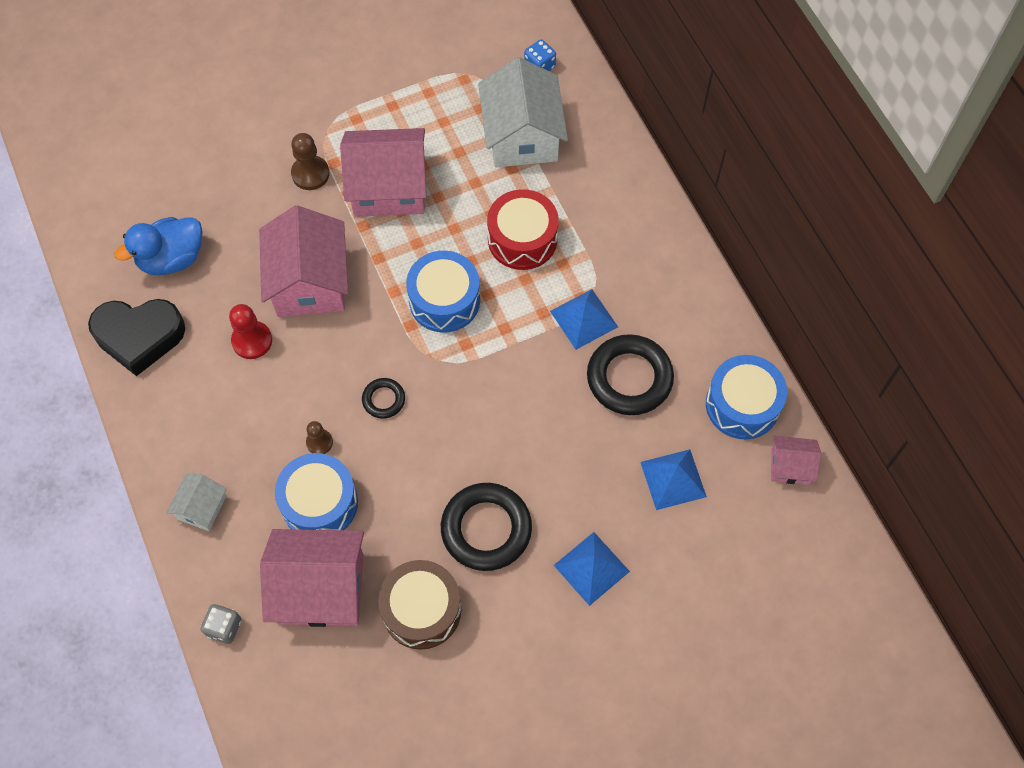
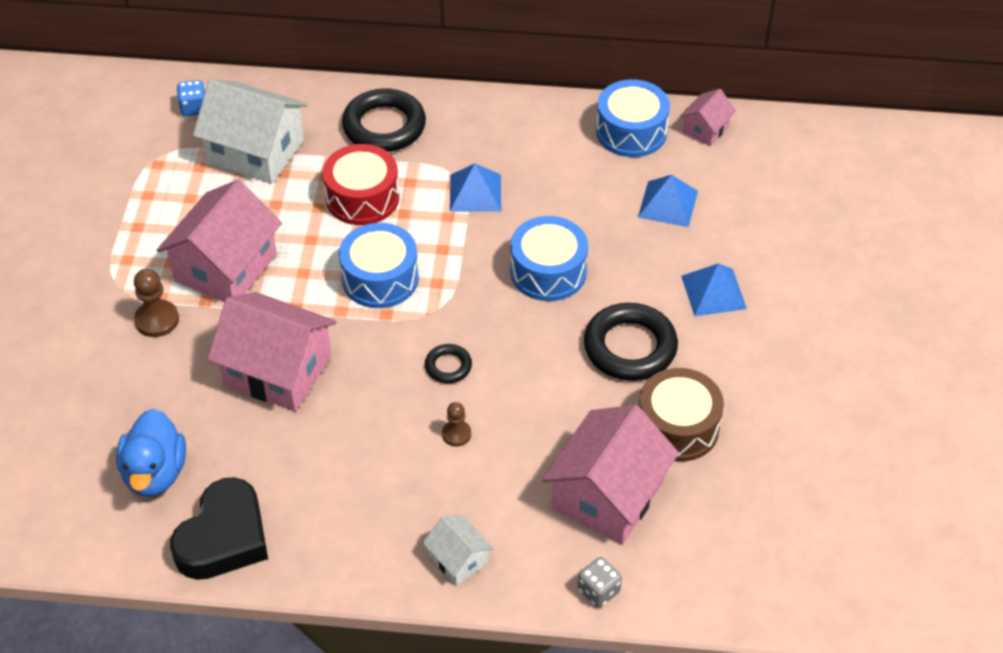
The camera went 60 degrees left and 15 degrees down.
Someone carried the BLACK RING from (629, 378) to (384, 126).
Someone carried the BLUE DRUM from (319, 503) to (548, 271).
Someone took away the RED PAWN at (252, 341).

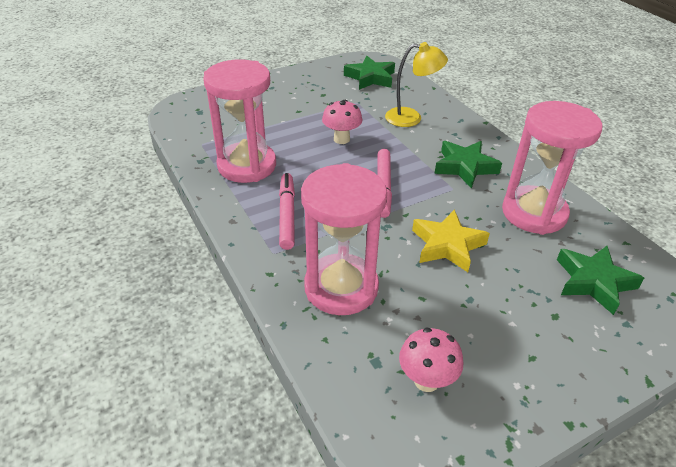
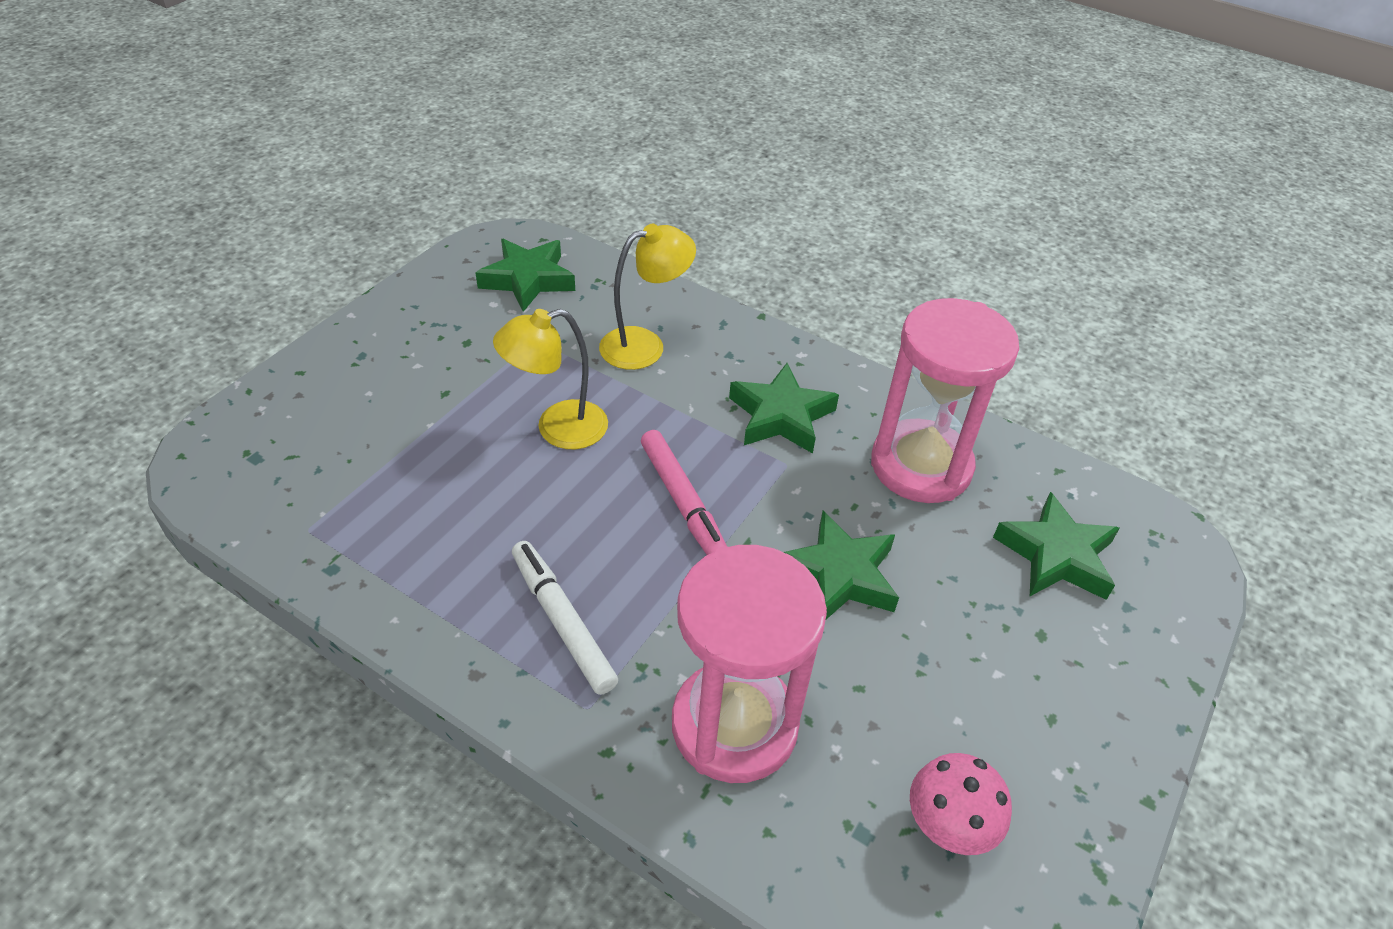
The camera went 30 degrees left and 5 degrees up.
Someone swapped the PINK MUSHROOM at (341, 139) for the YELLOW LAMP at (558, 429).
Someone repainted the PINK MARKER at (287, 215), which became the WHITE MARKER at (562, 622).
Someone repainted the YELLOW STAR at (447, 245), which became the GREEN STAR at (839, 575).
Someone took away the PINK HOURGLASS at (247, 165).

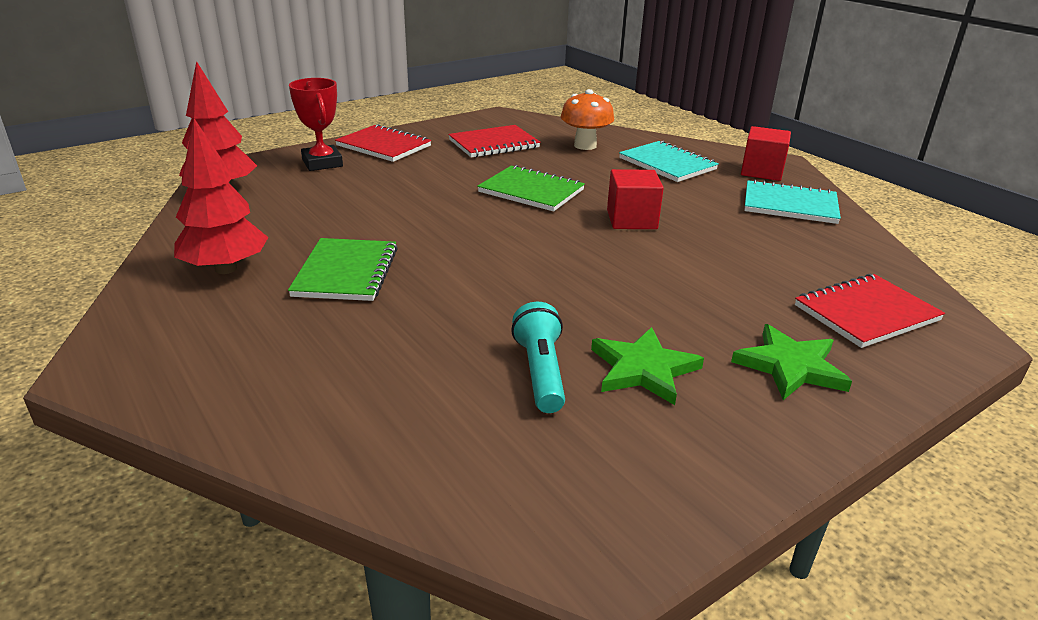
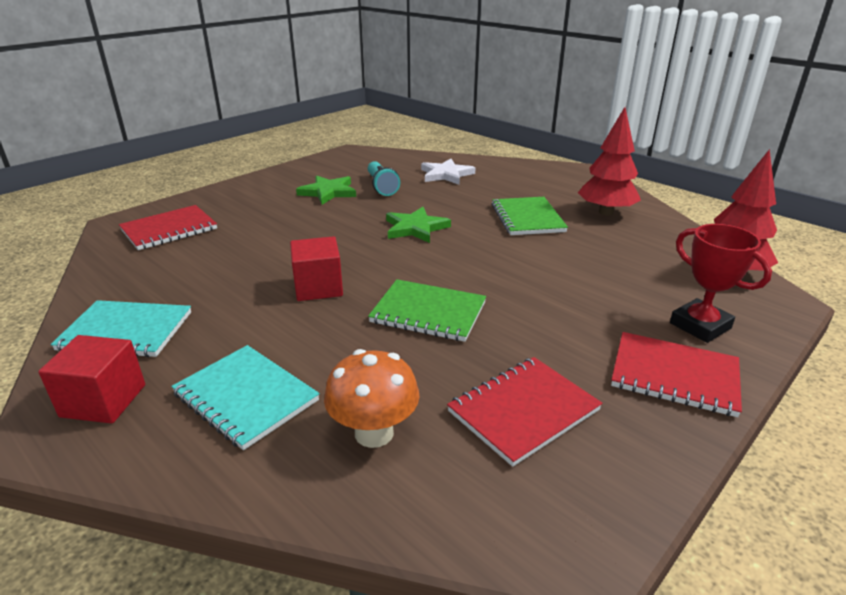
The camera went 170 degrees right and 0 degrees up.
Someone carried the GREEN STAR from (790, 366) to (415, 228).
Someone put down the WHITE STAR at (446, 174).

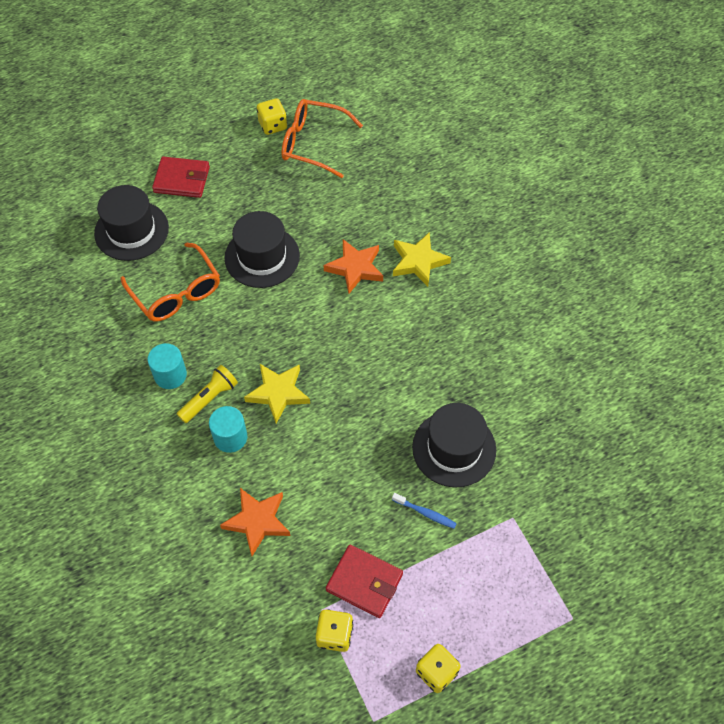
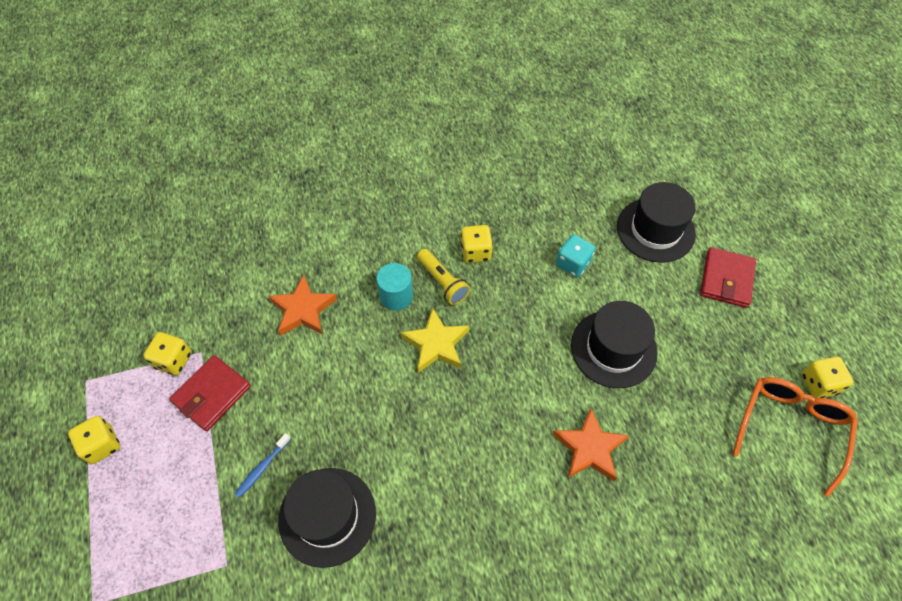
The camera went 100 degrees right and 0 degrees up.
Someone swapped the TURQUOISE CYLINDER at (170, 375) for the YELLOW DICE at (475, 252).
Someone swapped the ORANGE GLASSES at (176, 292) for the TURQUOISE DICE at (573, 264).
Someone took away the YELLOW STAR at (418, 262).

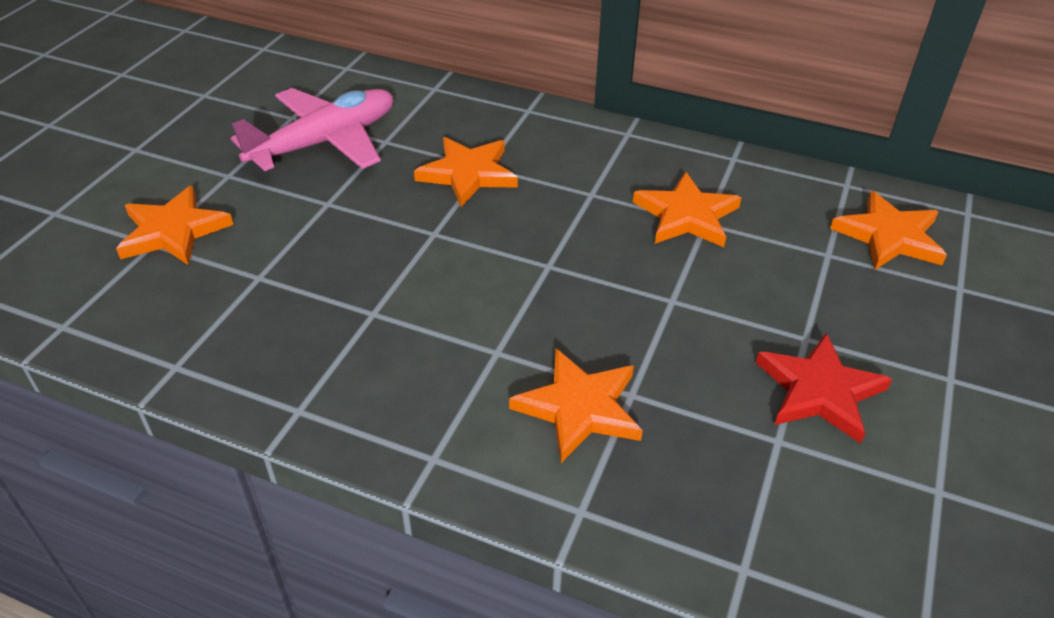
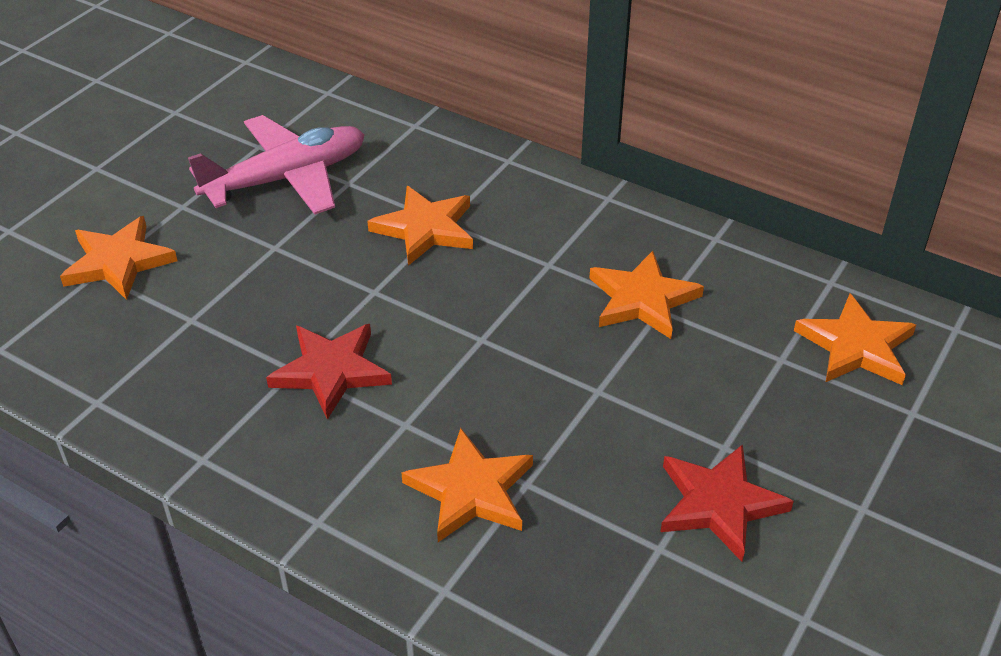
The camera went 10 degrees right and 0 degrees up.
Someone put down the RED STAR at (331, 371).

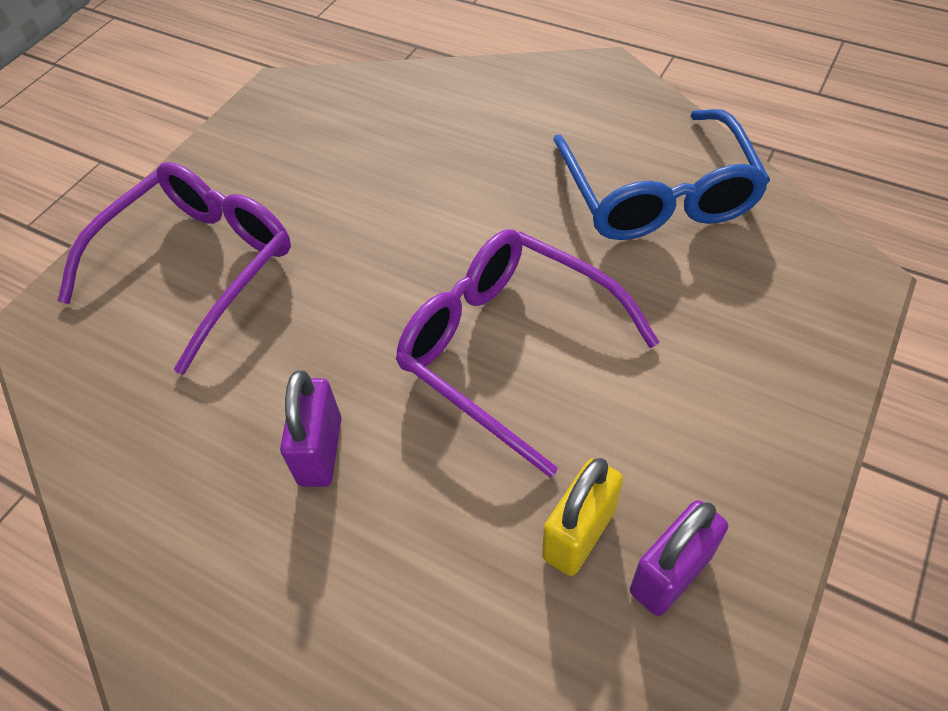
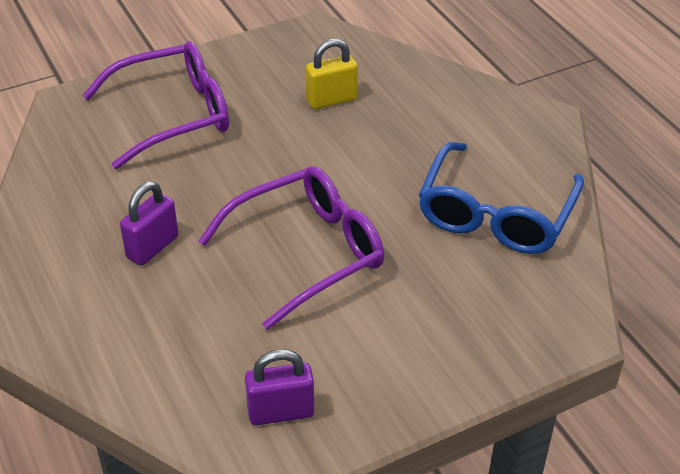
The camera went 30 degrees right and 10 degrees down.
Someone rotated the PURPLE GLASSES at (509, 350) by 75 degrees clockwise.
Someone carried the YELLOW PADLOCK from (579, 534) to (331, 100).

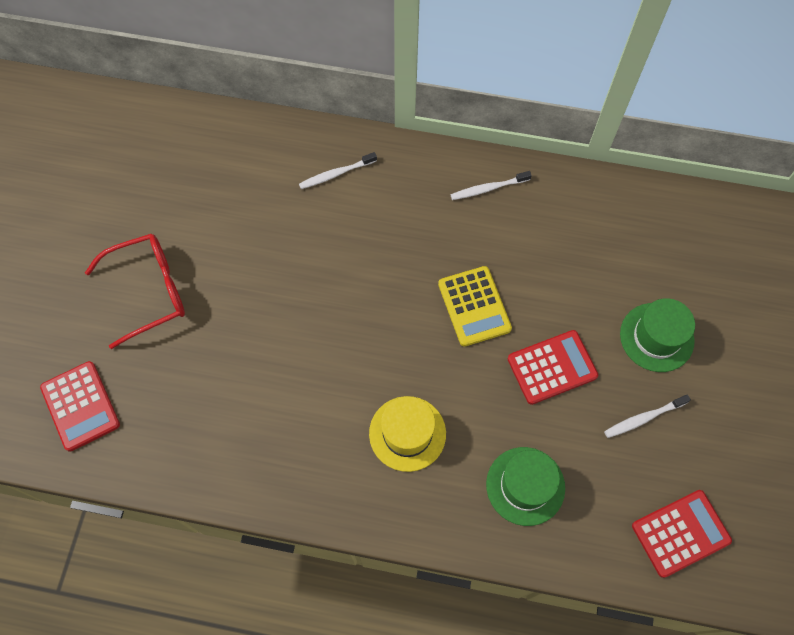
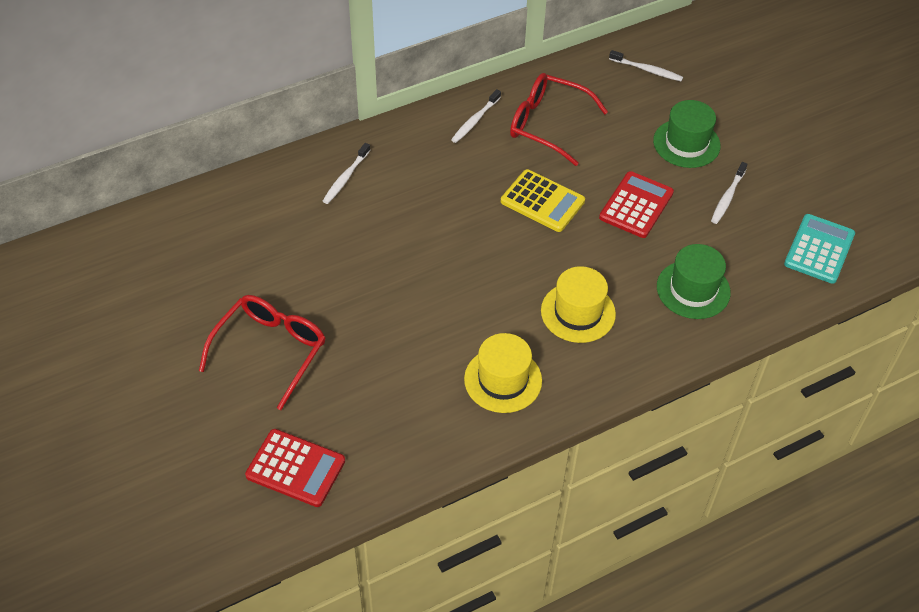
The camera went 40 degrees left and 15 degrees down.
Someone put down the YELLOW HAT at (503, 380).
Someone put down the RED GLASSES at (548, 125).
Someone put down the WHITE TOOTHBRUSH at (647, 70).
Someone repainted the RED CALCULATOR at (680, 533), which became the TURQUOISE CALCULATOR at (819, 249).

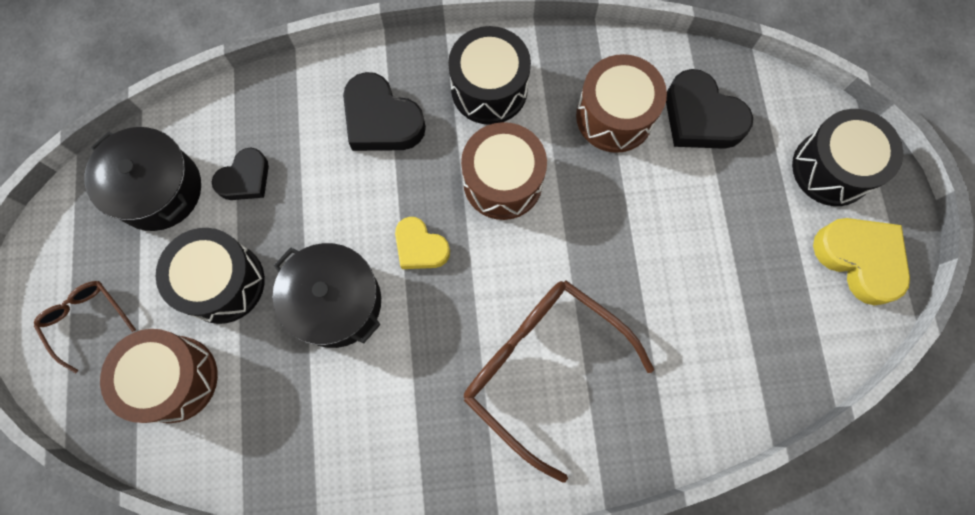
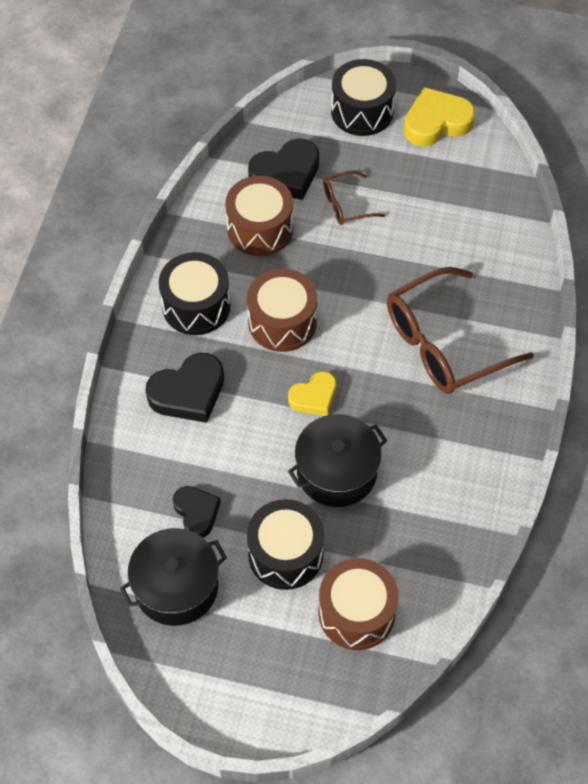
The camera went 70 degrees left and 15 degrees down.
Someone carried the BROWN GLASSES from (86, 320) to (345, 204).

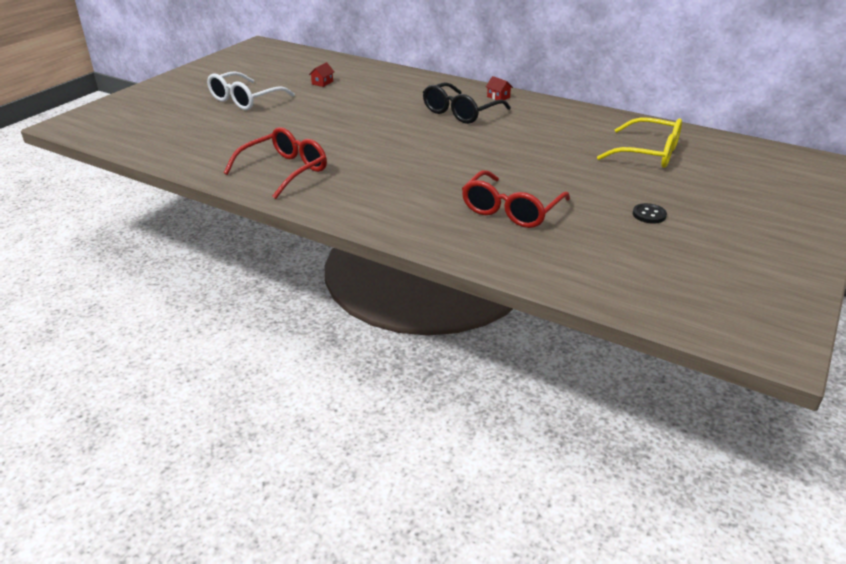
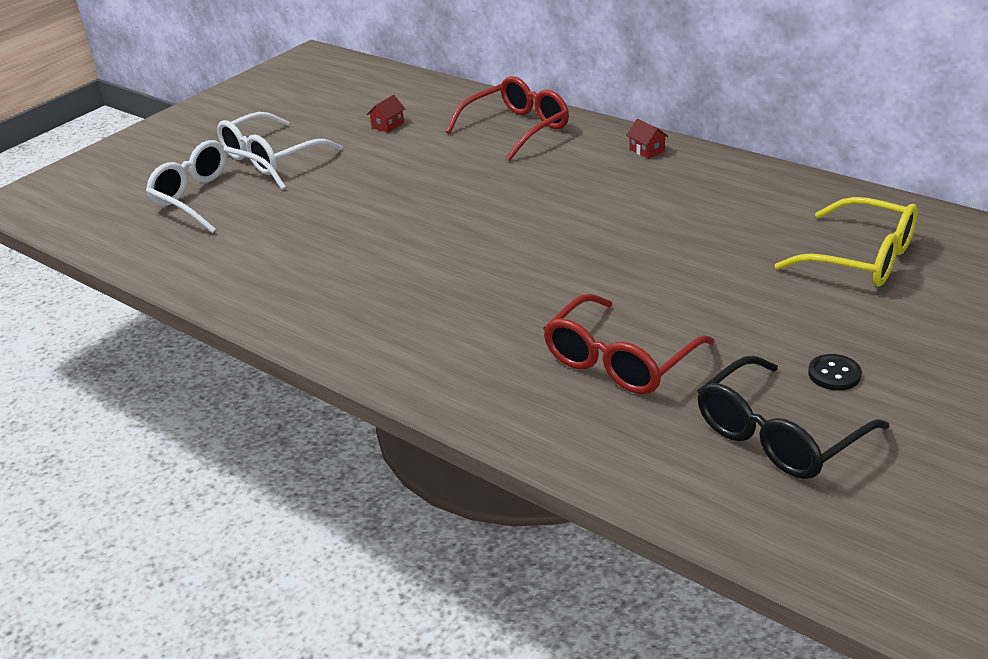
The camera went 10 degrees right and 0 degrees up.
Someone put down the WHITE GLASSES at (210, 197).
Someone carried the RED GLASSES from (284, 171) to (516, 129).
Someone carried the BLACK GLASSES from (461, 112) to (779, 435).

